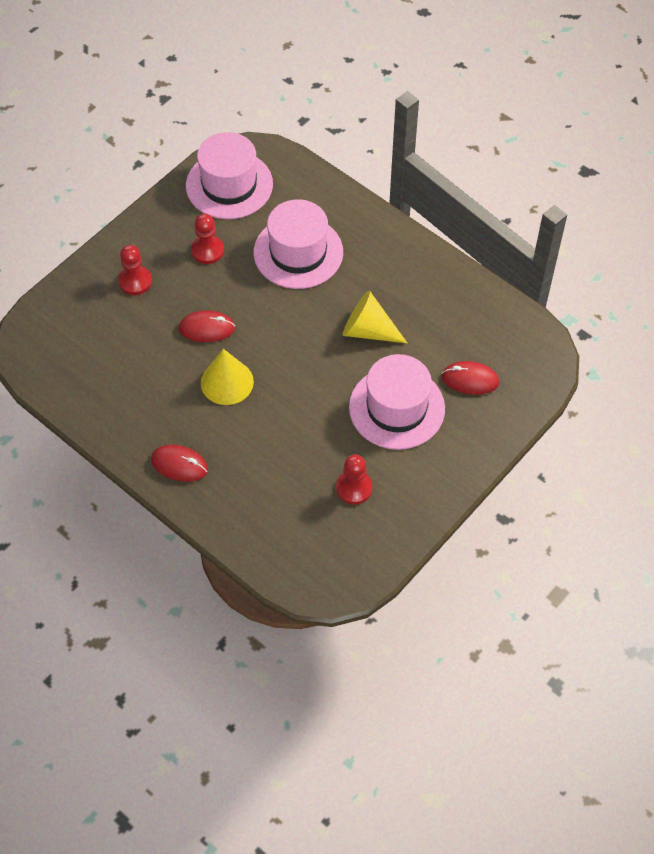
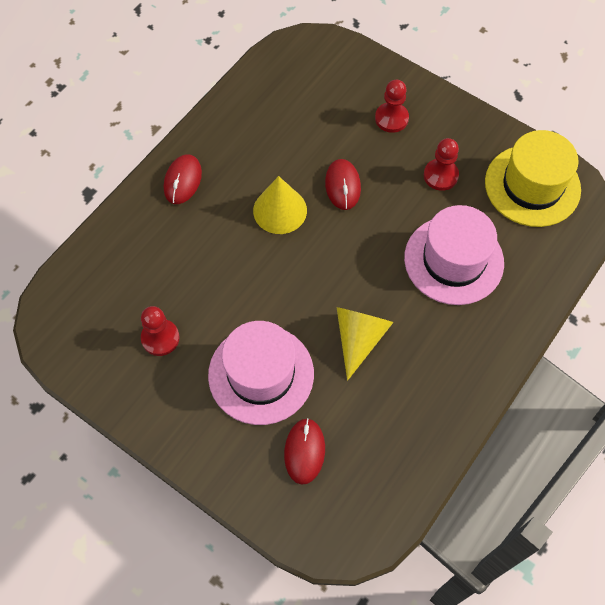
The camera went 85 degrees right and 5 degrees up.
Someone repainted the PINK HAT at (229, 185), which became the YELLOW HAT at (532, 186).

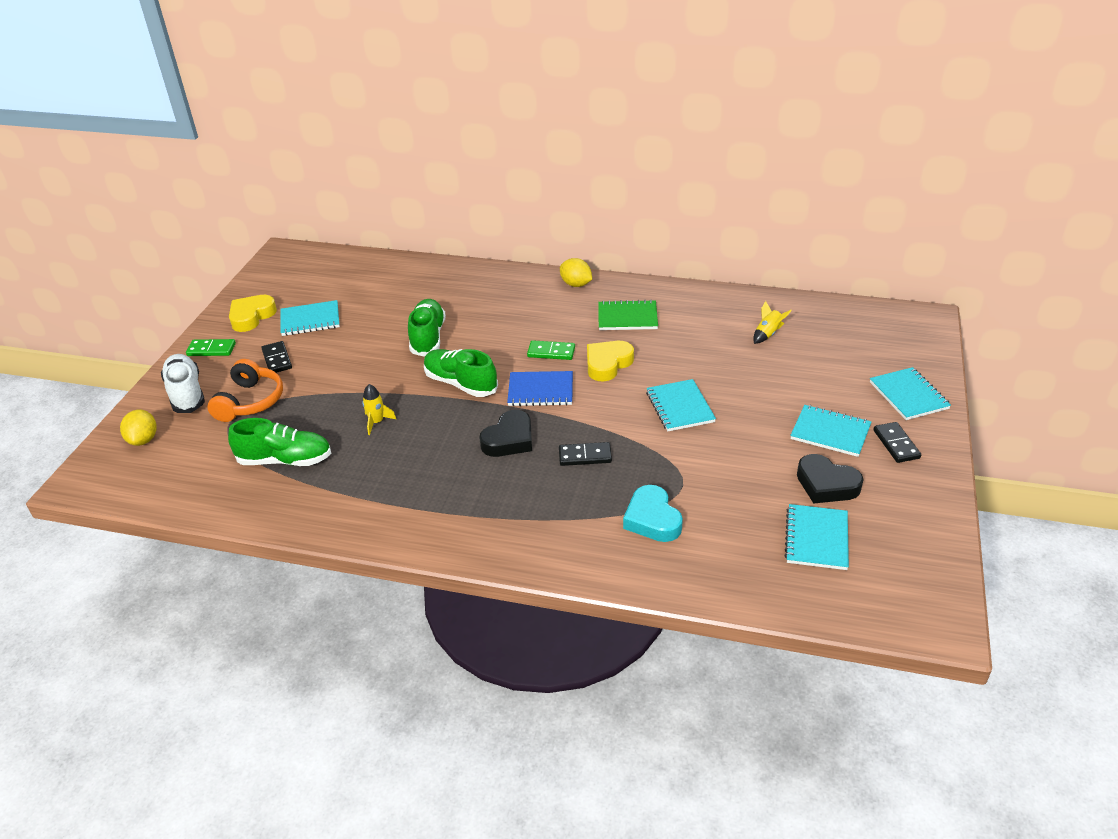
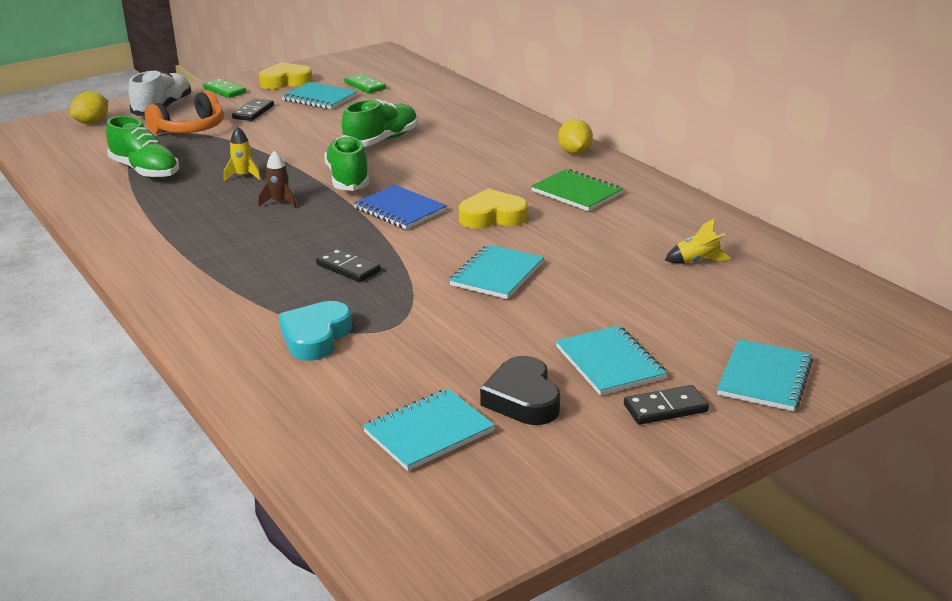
The camera went 40 degrees right and 10 degrees down.
Someone put down the BROWN ROCKET at (280, 202).
Someone carried the GREEN DOMINO from (551, 352) to (365, 86).
Someone rotated the BLACK DOMINO at (896, 444) by 45 degrees clockwise.
Someone took away the BLACK HEART at (509, 439).

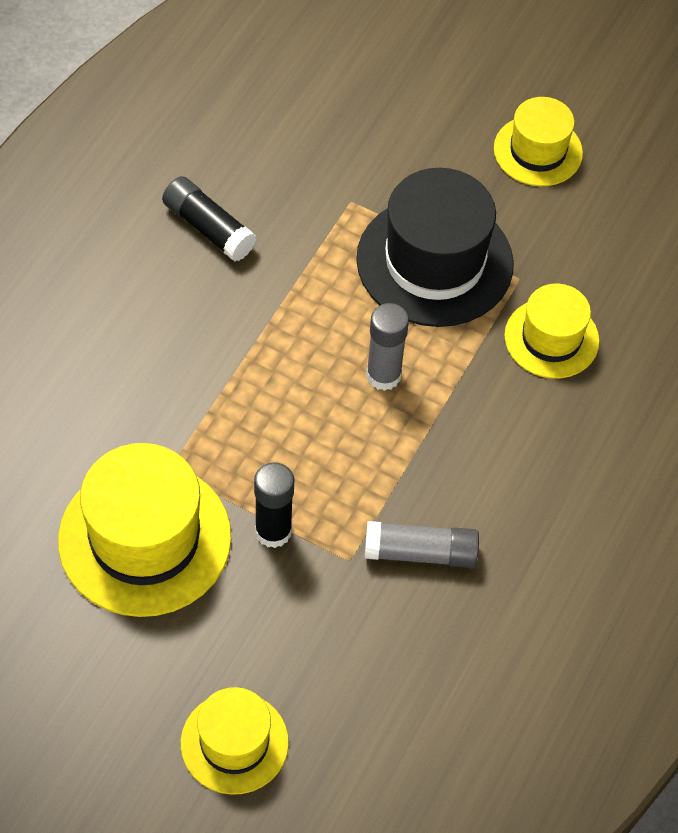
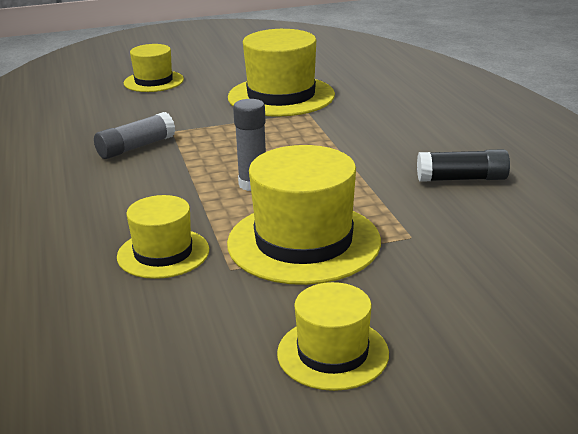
The camera went 140 degrees right and 30 degrees down.
Someone repainted the BLACK HAT at (434, 261), which became the YELLOW HAT at (303, 242).
Someone took away the BLACK GLUE STICK at (273, 531).

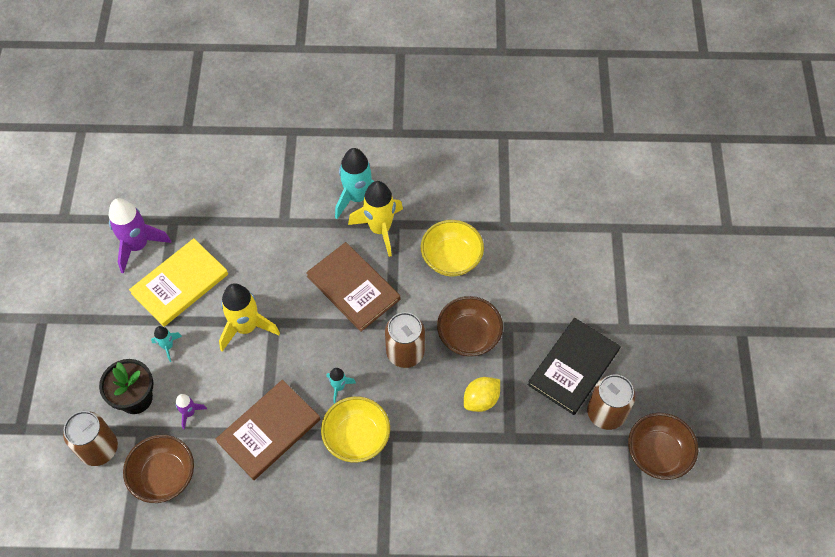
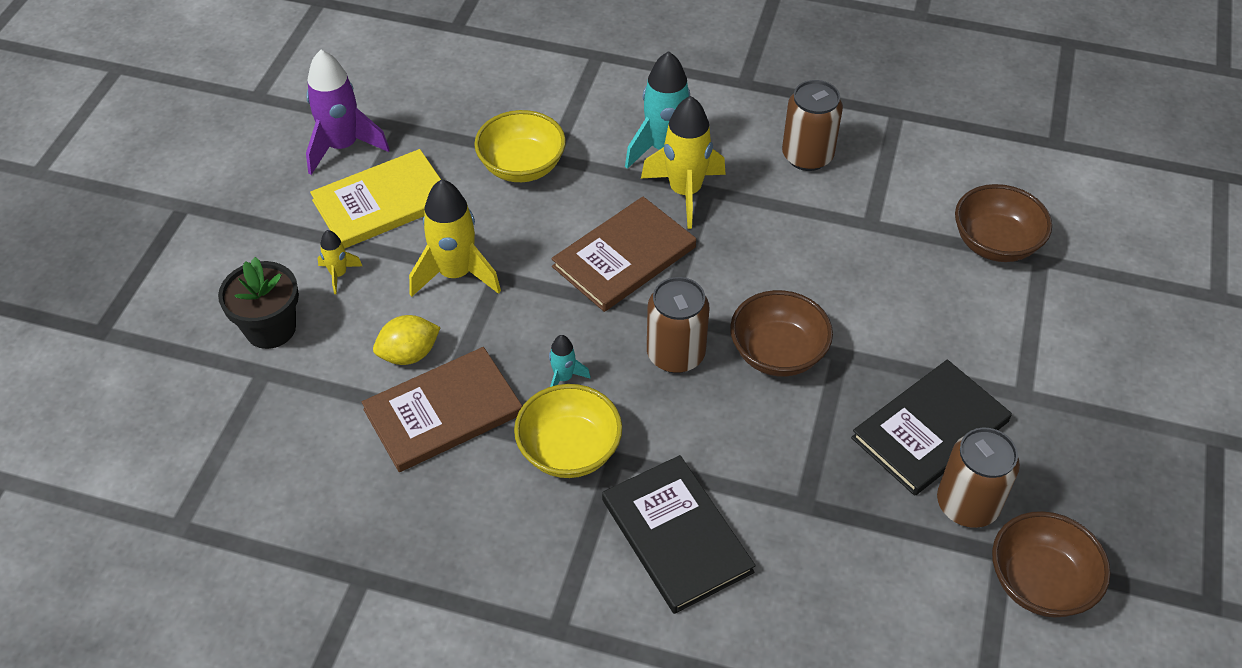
The camera went 15 degrees right and 10 degrees down.
Someone repainted the TURQUOISE ROCKET at (168, 346), which became the YELLOW ROCKET at (338, 274).
Someone carried the YELLOW LEMON from (481, 400) to (409, 354).
Someone carried the YELLOW BOWL from (451, 258) to (522, 166).
Someone rotated the BROWN BOOK at (353, 288) by 75 degrees clockwise.
Someone put down the BLACK BOOK at (677, 535).
Someone carried the BROWN CAN from (99, 448) to (807, 156).
Someone carried the BROWN BOWL from (164, 476) to (995, 243).
Someone took away the PURPLE ROCKET at (189, 413).

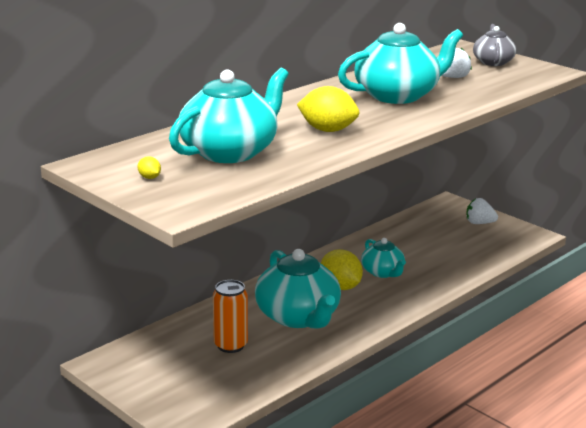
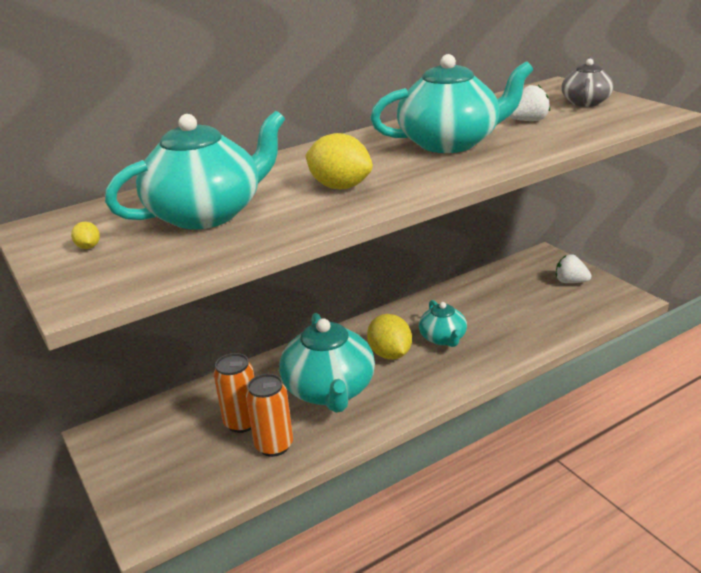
The camera went 15 degrees right and 5 degrees up.
Someone put down the ORANGE CAN at (274, 445).

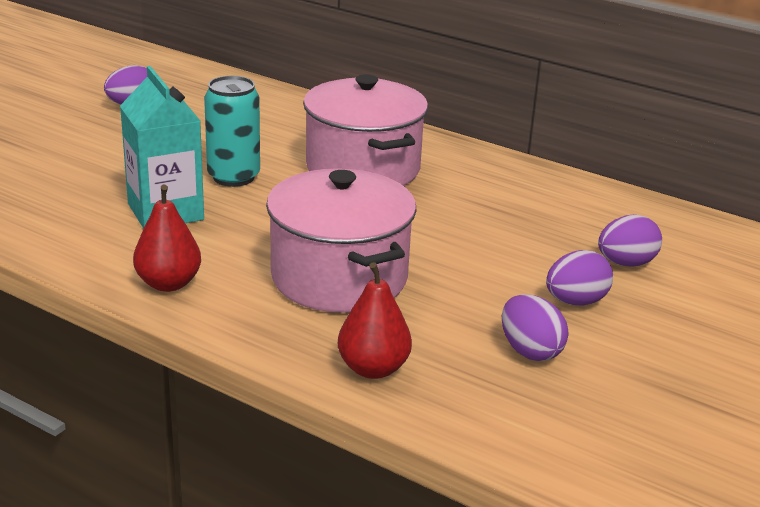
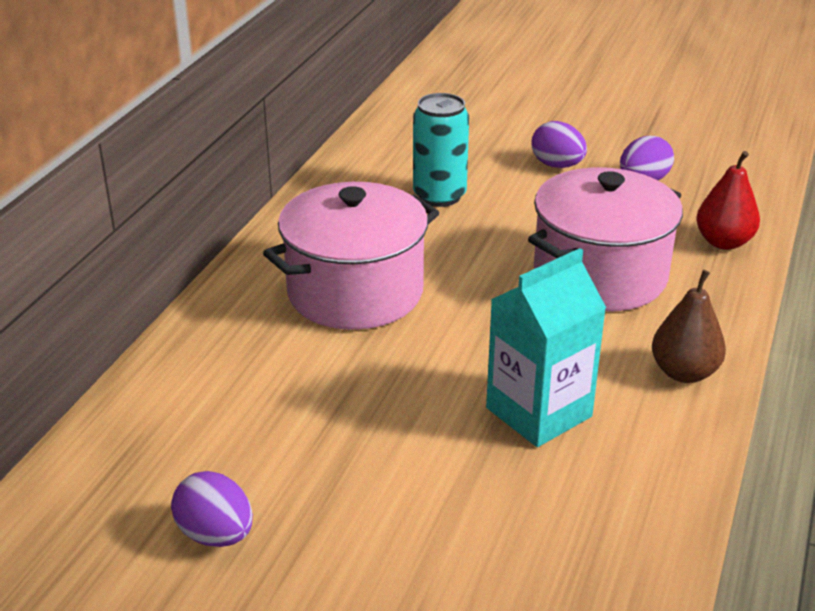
The camera went 100 degrees left and 5 degrees up.
Someone carried the TURQUOISE CAN from (233, 177) to (439, 196).
Someone repainted the RED PEAR at (168, 283), which became the BROWN PEAR at (684, 372).
Someone took away the PURPLE EGG at (625, 263).

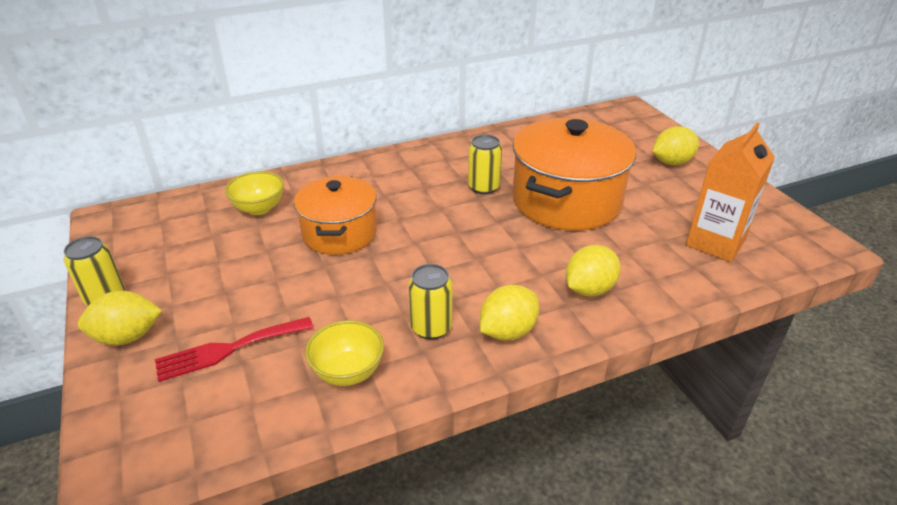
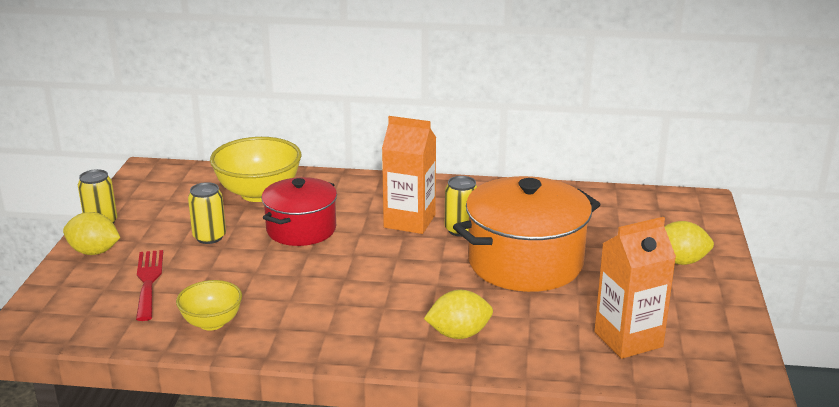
The camera went 30 degrees right and 10 degrees down.
Someone rotated the RED FORK at (228, 349) by 75 degrees clockwise.
Someone carried the YELLOW CAN from (431, 327) to (209, 237).
Someone scaled the YELLOW BOWL at (259, 208) by 1.71.
Someone repainted the ORANGE POT at (339, 233), which became the RED POT at (301, 229).
Someone put down the ORANGE CARTON at (409, 221).
Someone took away the YELLOW LEMON at (507, 331).

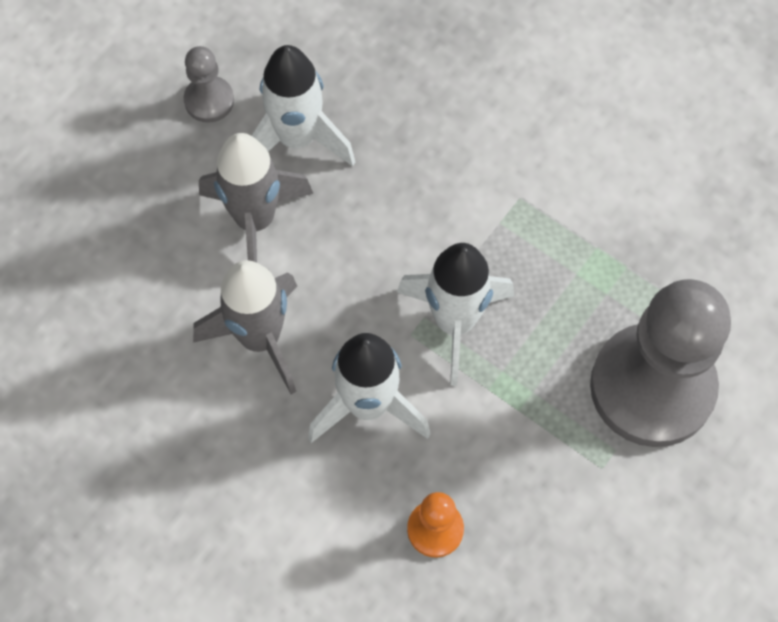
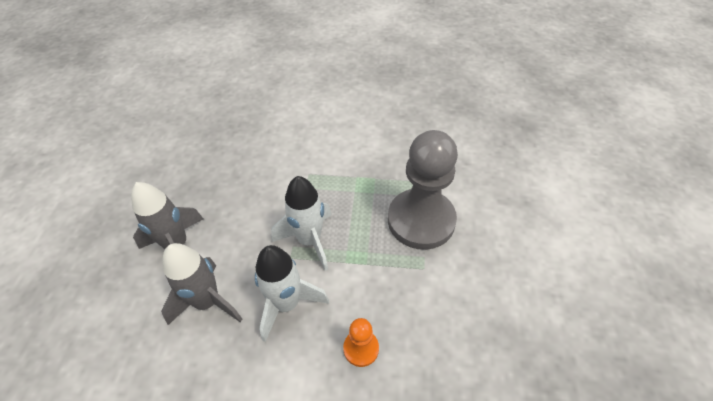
The camera went 30 degrees left and 15 degrees down.
Someone took away the GREY PAWN at (209, 100).
Someone took away the WHITE ROCKET at (297, 139).

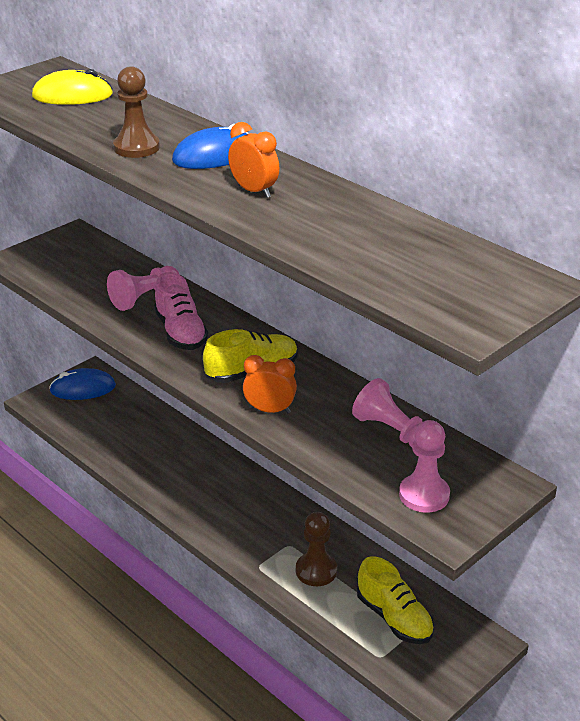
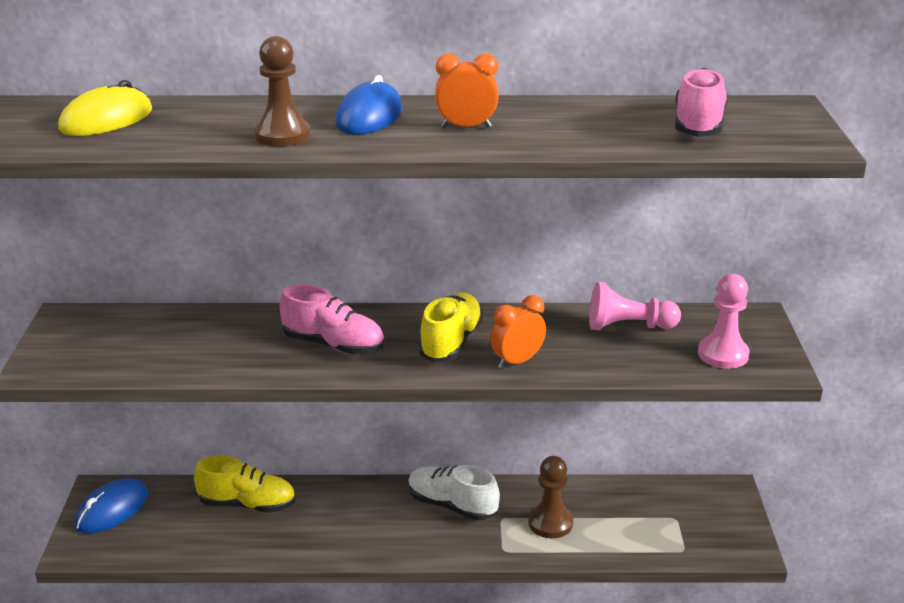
The camera went 45 degrees left and 5 degrees down.
Someone carried the YELLOW SHOE from (394, 618) to (247, 504).
Someone put down the WHITE SHOE at (452, 505).
Someone put down the PINK SHOE at (698, 125).
Someone took away the PINK PAWN at (144, 298).

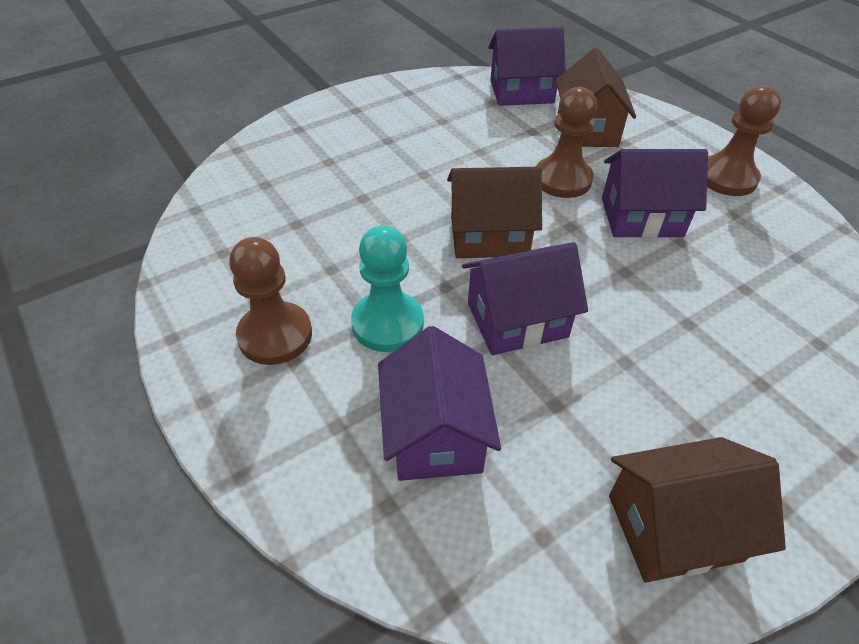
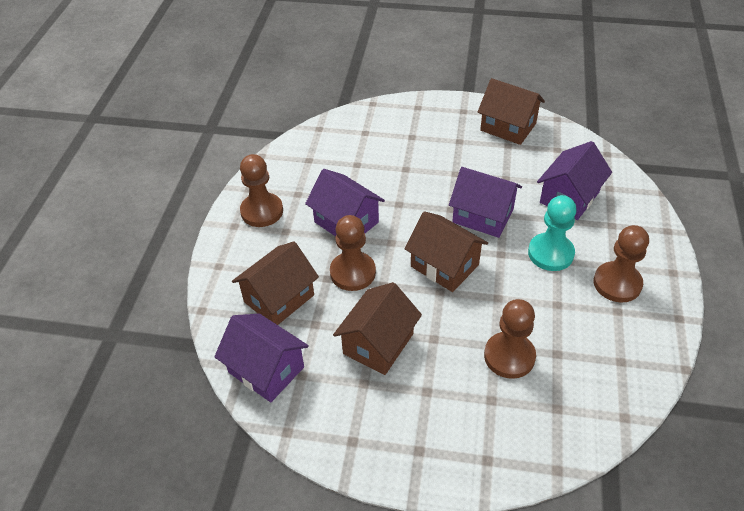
The camera went 135 degrees left and 0 degrees up.
Someone put down the BROWN HOUSE at (378, 343).
Someone put down the BROWN PAWN at (509, 356).

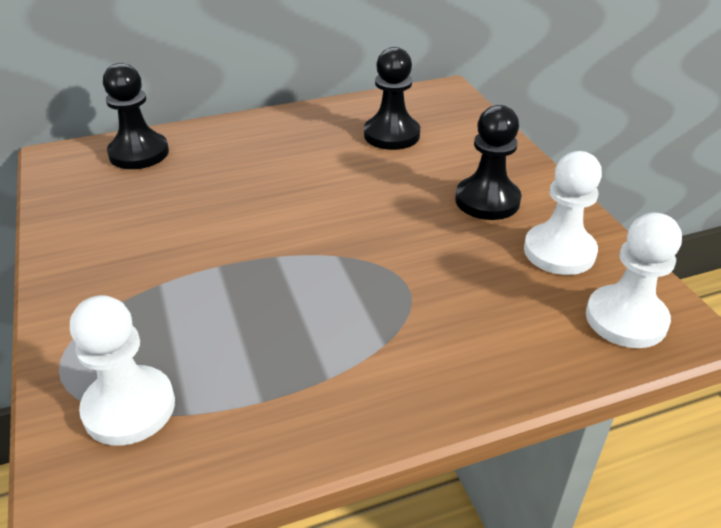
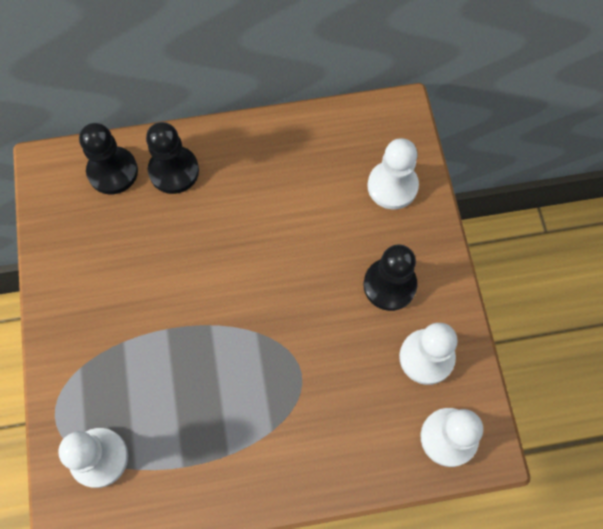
The camera went 10 degrees right and 30 degrees up.
Someone carried the BLACK PAWN from (391, 135) to (174, 171).
Someone put down the WHITE PAWN at (392, 186).

